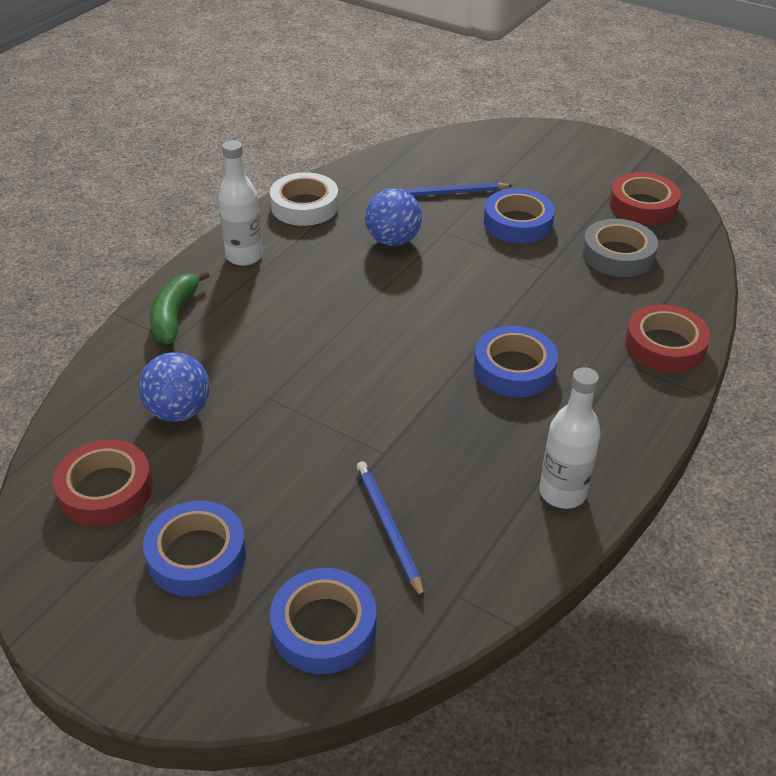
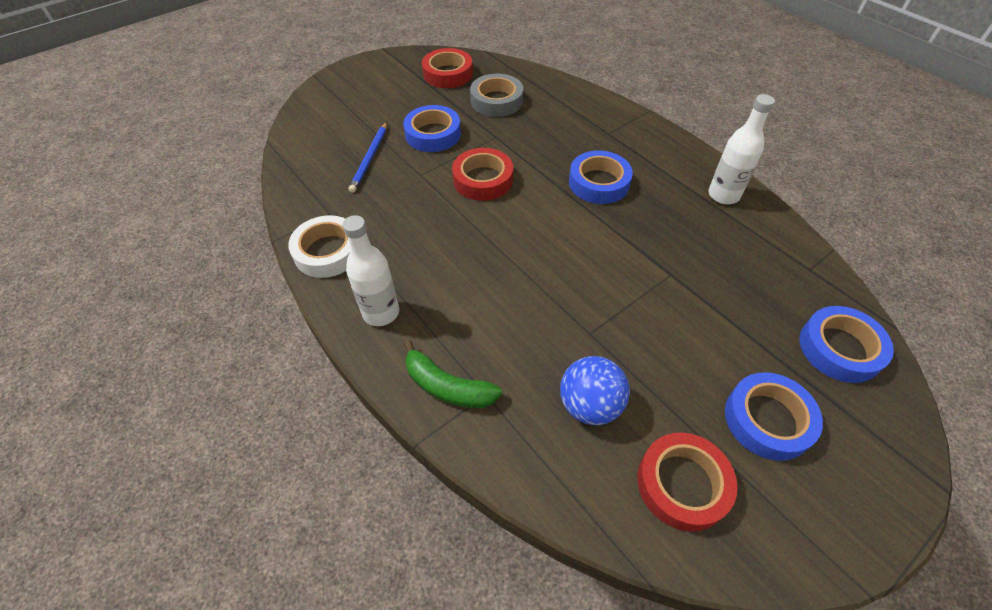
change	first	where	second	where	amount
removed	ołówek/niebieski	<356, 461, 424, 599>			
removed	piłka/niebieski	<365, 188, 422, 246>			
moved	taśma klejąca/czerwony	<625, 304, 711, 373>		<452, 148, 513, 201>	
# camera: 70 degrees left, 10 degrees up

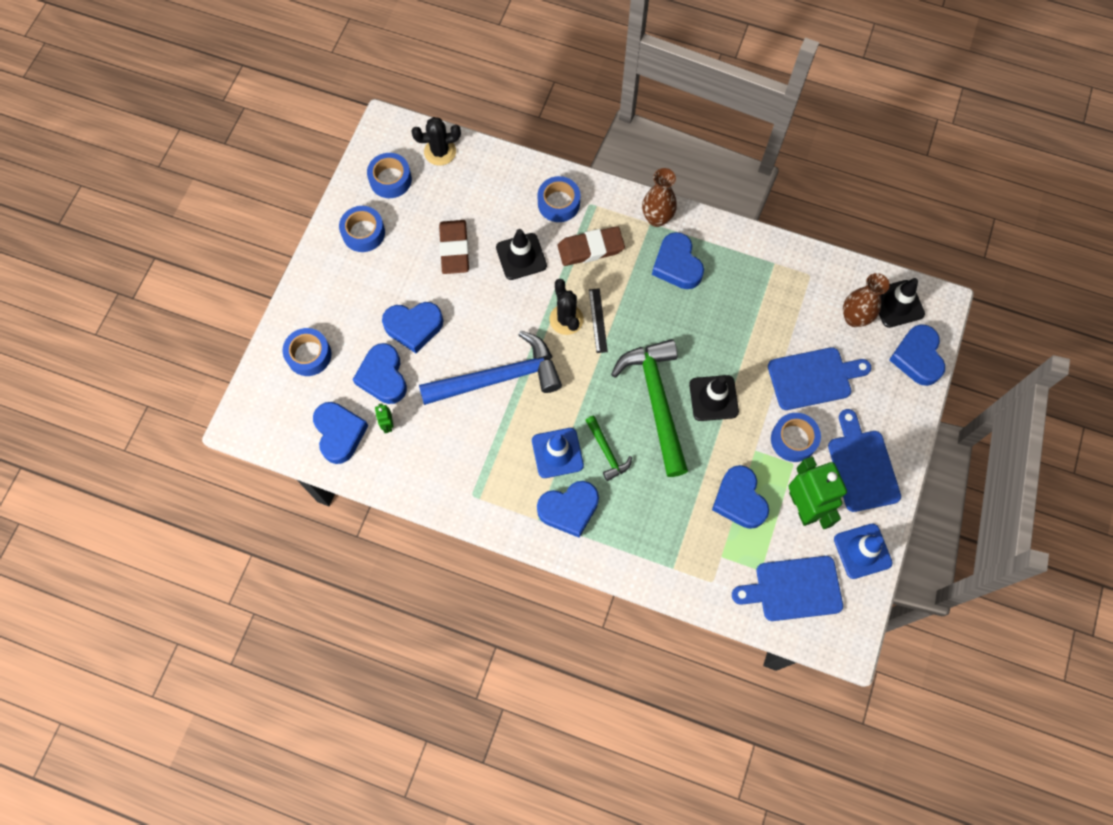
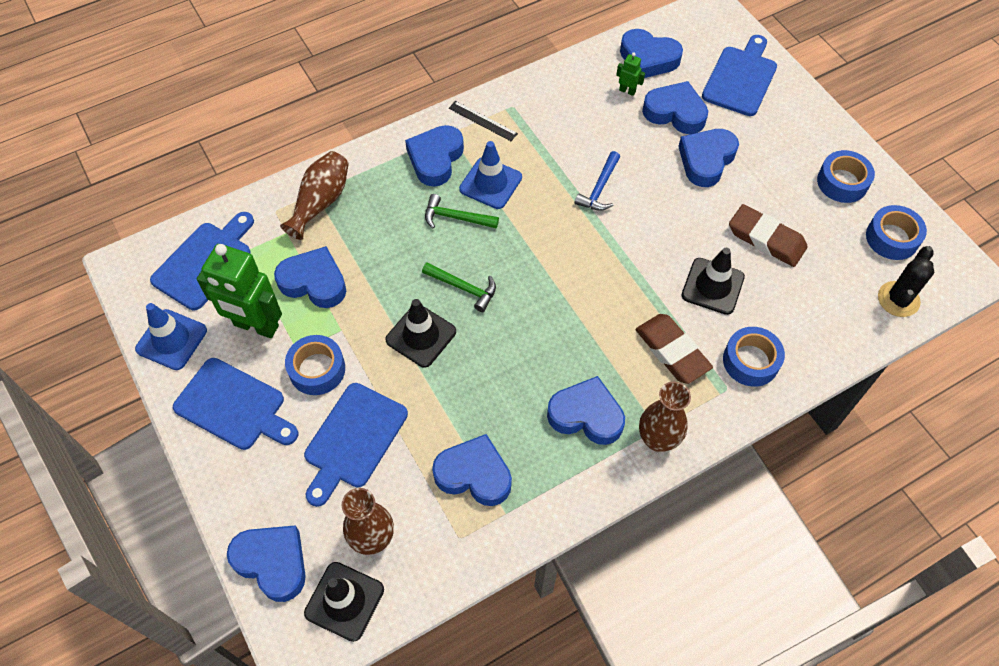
change	first	where	second	where	amount
removed	kaktus/czarny	<549, 279, 584, 335>			
added			wazon/brązowy	<280, 151, 349, 240>	
added			serce/niebieski	<432, 434, 512, 506>	
moved	linijka/czarny	<589, 288, 608, 353>		<449, 101, 518, 141>	
replaced	taśma klejąca/niebieski	<282, 328, 332, 376>	deska do krojenia/niebieski	<702, 35, 777, 116>	
turned	gumka do mazania/brązowy	<558, 226, 625, 266>		<636, 314, 713, 384>	60 degrees counterclockwise
resized	młotek/niebieski	<419, 331, 562, 405>		<575, 151, 620, 211>	x0.48
resized	młotek/zielony	<611, 339, 688, 477>		<422, 262, 496, 312>	x0.48
# camera: 130 degrees right, 10 degrees down

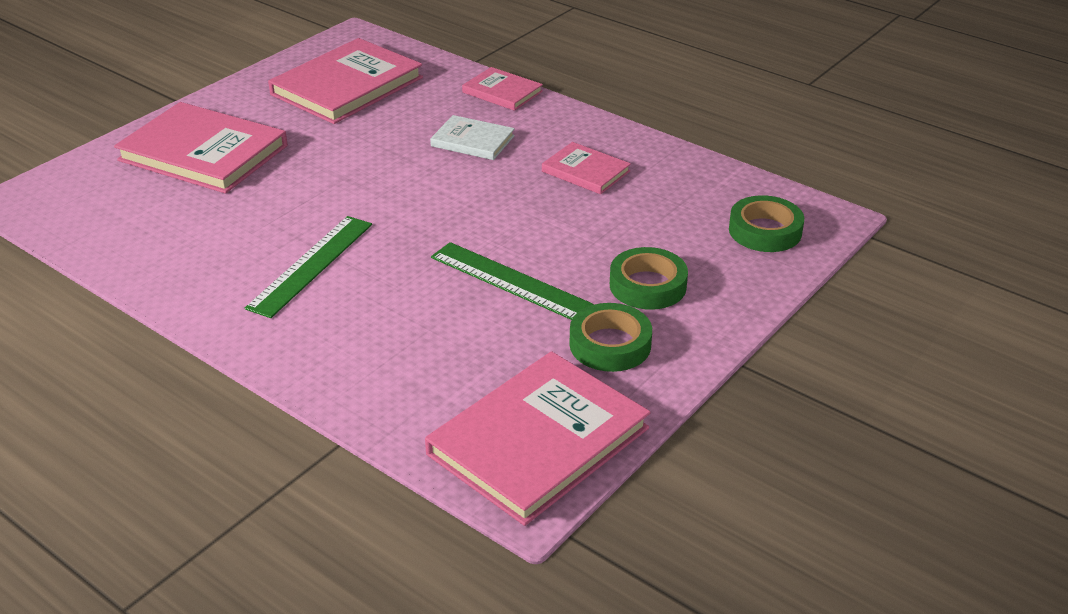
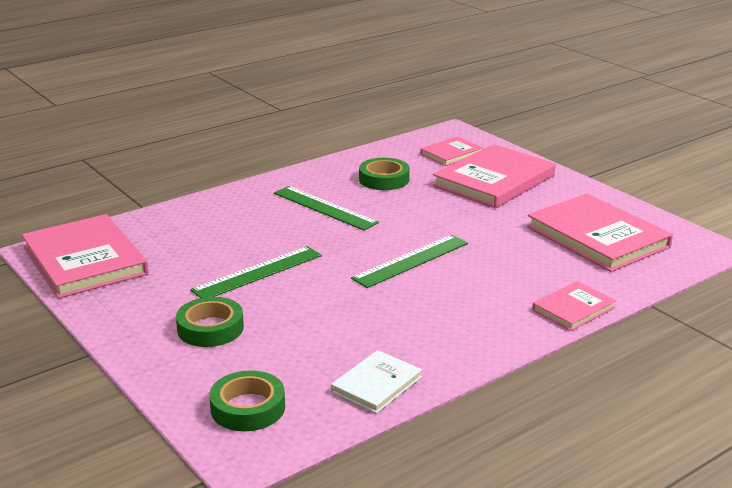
change	first	where	second	where	amount
added			linijka/zielony	<351, 235, 468, 288>	
moved	książka/biały	<430, 115, 515, 160>		<331, 350, 422, 414>	
moved	książka/różowy	<542, 142, 631, 194>		<421, 136, 483, 166>	
moved	taśma klejąca/zielony	<569, 303, 652, 372>		<359, 158, 410, 190>	
# camera: 105 degrees right, 10 degrees down

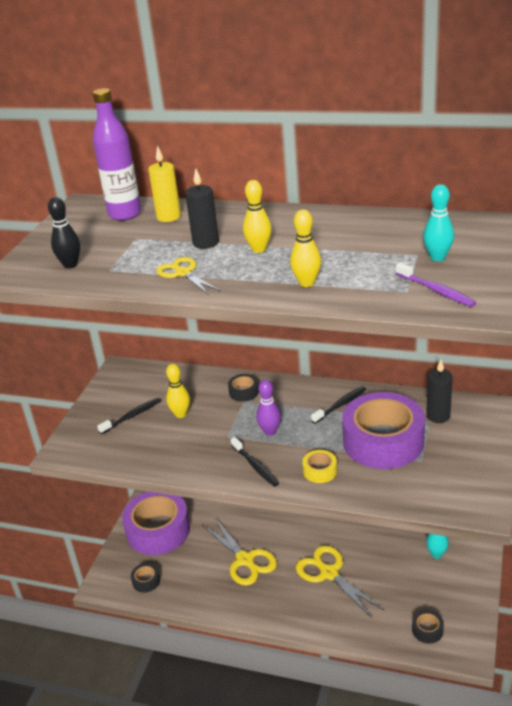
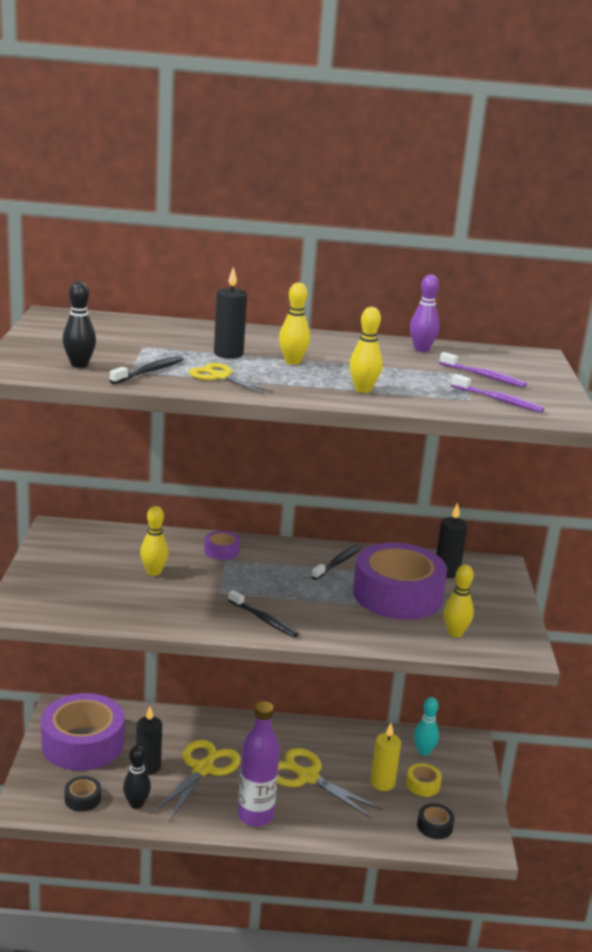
change	first	where	second	where	amount
added			kręgiel/czarny	<123, 745, 151, 809>	
added			świeca/czarny	<136, 706, 162, 775>	
added			kręgiel/żółty	<444, 565, 474, 637>	
moved	butelka/fioletowy	<93, 88, 141, 221>		<238, 701, 280, 826>	
moved	szczoteczka do zębów/czarny	<97, 398, 161, 434>		<109, 356, 184, 384>	
moved	świeca/żółty	<148, 145, 181, 222>		<370, 723, 401, 791>	
moved	kręgiel/fioletowy	<256, 380, 281, 436>		<410, 275, 440, 352>	
moved	taśma klejąca/żółty	<302, 450, 337, 483>		<406, 763, 442, 797>	
replaced	kręgiel/turkusowy	<423, 184, 454, 261>	szczoteczka do zębów/fioletowy	<439, 352, 527, 388>	
recoloured	taśma klejąca/czarny	<228, 374, 259, 402>	taśma klejąca/fioletowy	<204, 531, 240, 560>	
turned	nożyczki/żółty	<203, 518, 277, 586>		<152, 740, 241, 822>	105 degrees counterclockwise
# camera: 20 degrees left, 10 degrees down

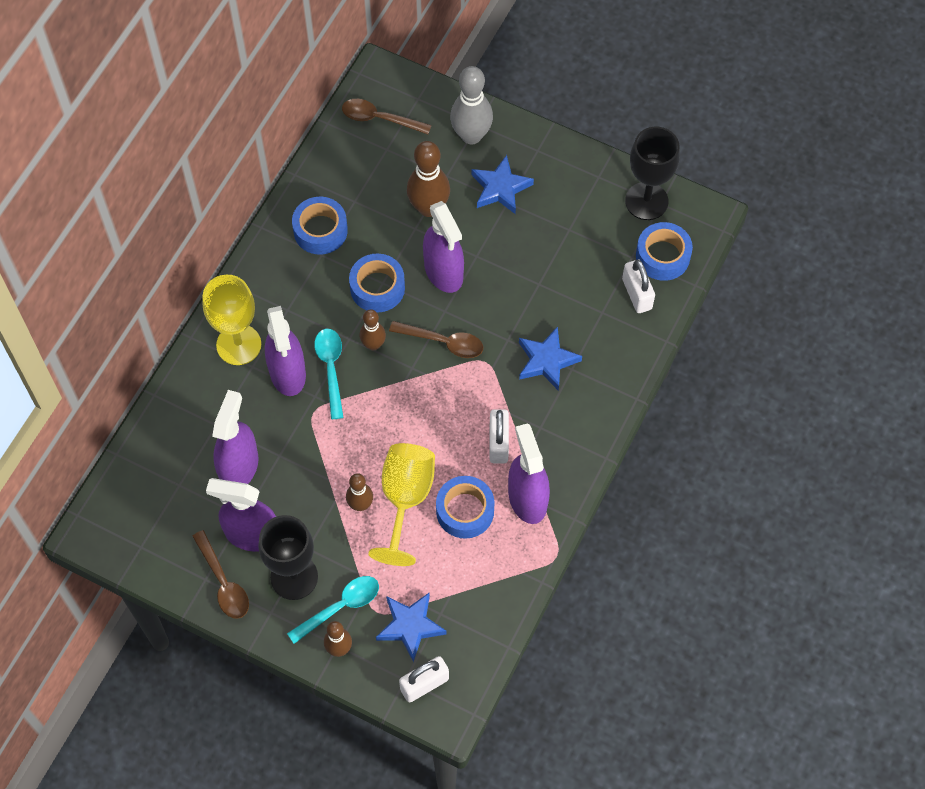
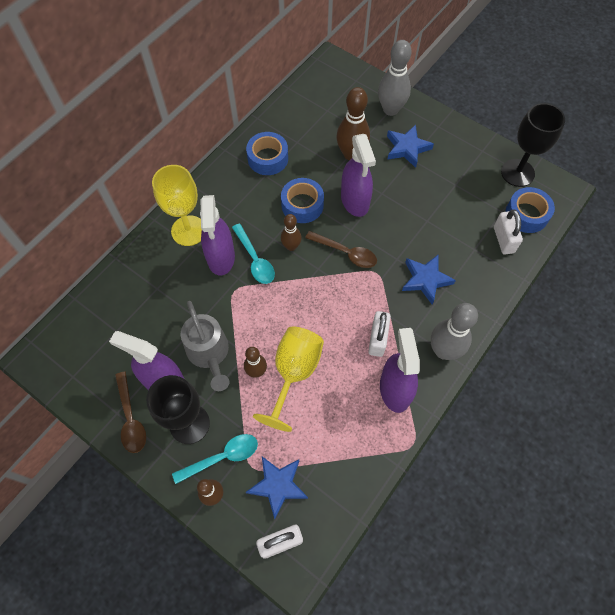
change	first	where	second	where	amount
removed	spryskiwacz/fioletowy	<212, 390, 259, 484>			
removed	łyżka/brązowy	<342, 99, 431, 134>			
removed	taśma klejąca/niebieski	<436, 476, 495, 539>			
added			konewka/szary	<181, 301, 230, 391>	
added			kręgiel/szary	<431, 303, 478, 360>	
turned	łyżka/turkusowy	<314, 329, 344, 419>		<232, 224, 275, 284>	150 degrees clockwise
# camera: 10 degrees right, 0 degrees up

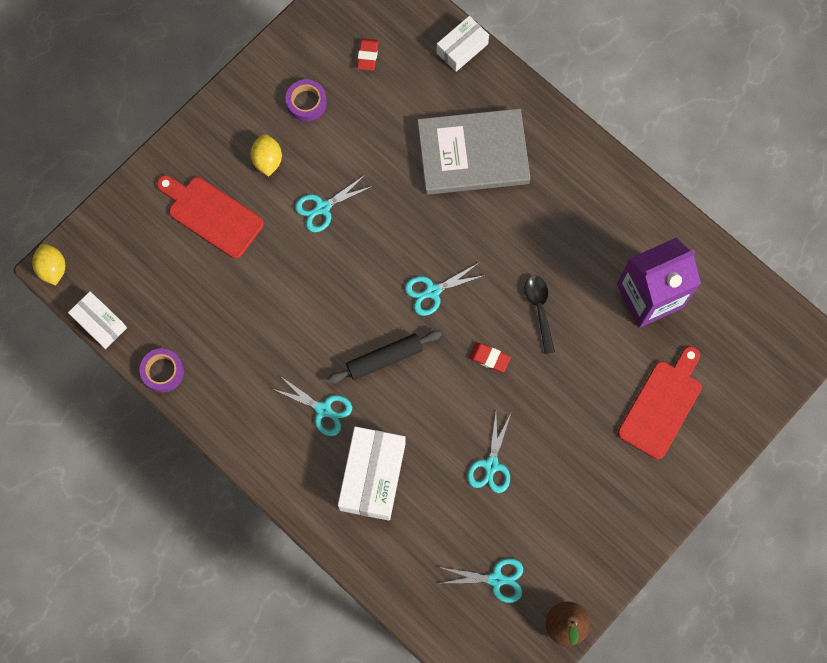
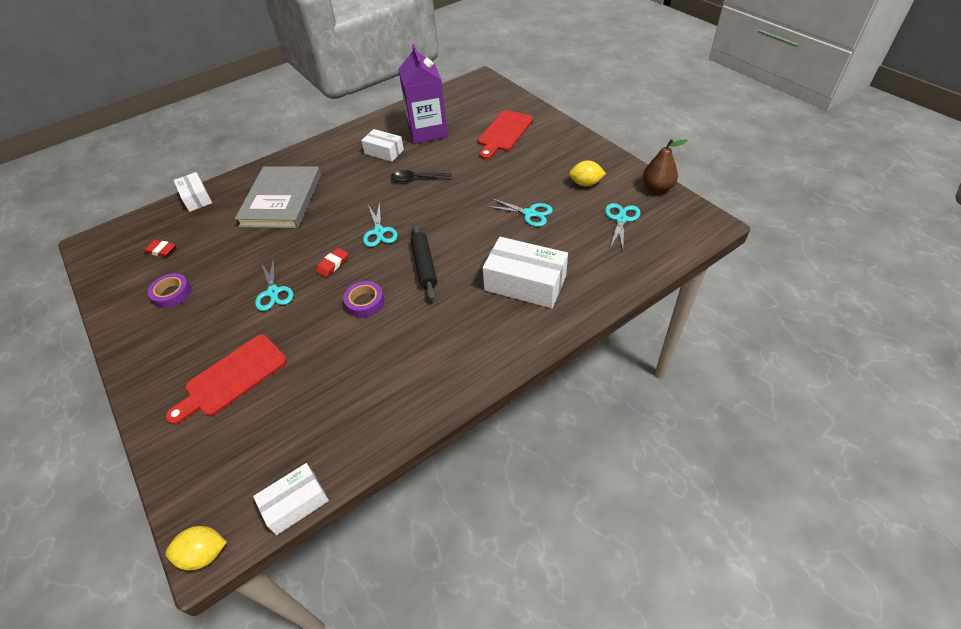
change	first	where	second	where	amount
removed	nożyczki/turkusowy	<273, 376, 352, 436>			
added			pudełko/biały	<361, 129, 404, 162>	
moved	taśma klejąca/fioletowy	<139, 348, 184, 392>		<343, 281, 384, 318>	
moved	cytryna/żółty	<250, 134, 282, 177>		<569, 160, 606, 187>	
moved	gumka do mazania/czerwony	<469, 343, 511, 372>		<316, 248, 348, 277>	
turned	deska do krojenia/czerwony	<618, 346, 702, 459>		<478, 110, 533, 159>	105 degrees counterclockwise
# camera: 75 degrees left, 25 degrees down

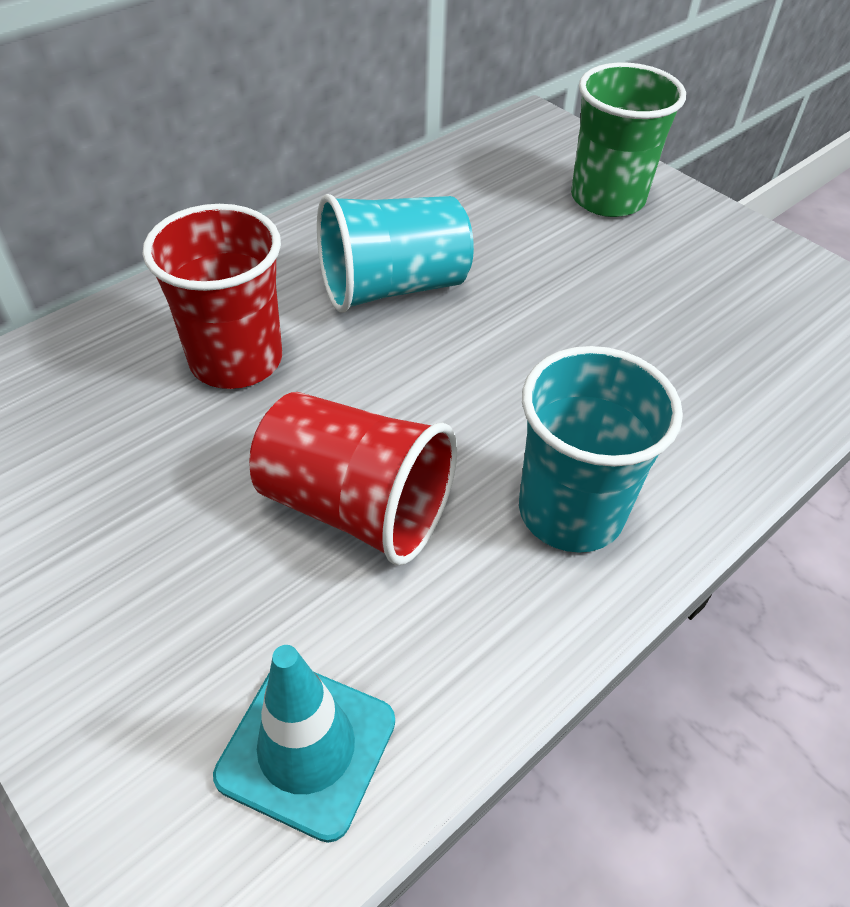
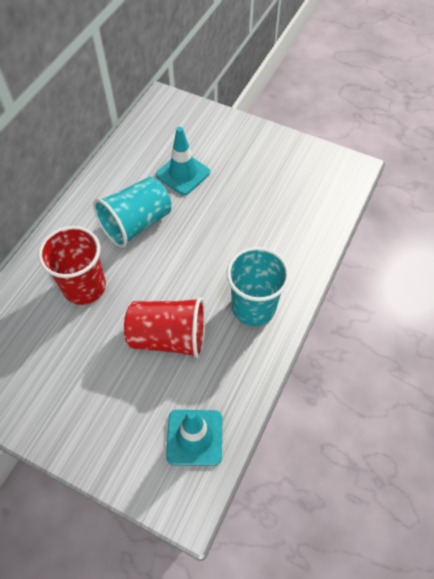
change	first	where	second	where	amount
removed	szklanka/zielony	<571, 62, 686, 217>			
added			pachołek/turkusowy	<156, 127, 210, 195>	
# camera: 20 degrees left, 10 degrees up

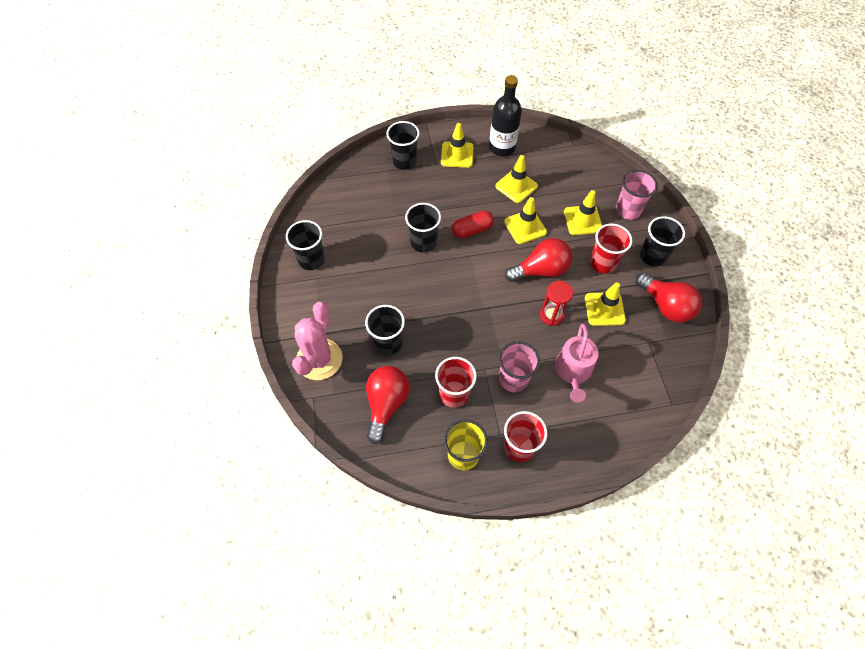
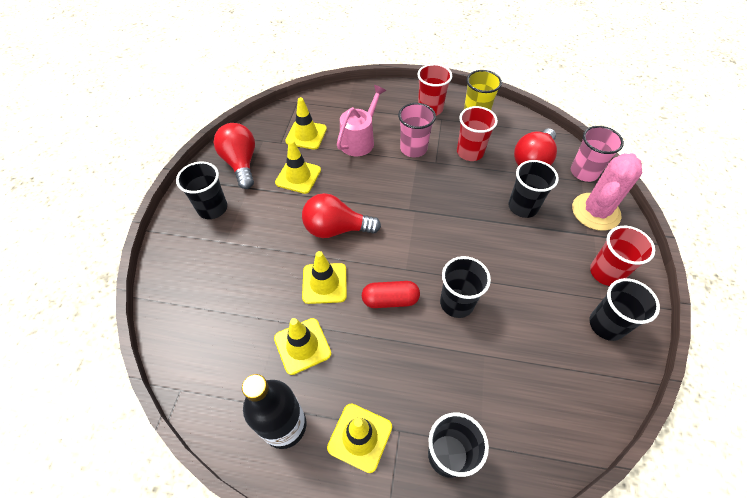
change	first	where	second	where	amount
removed	klepsydra/czerwony	<540, 281, 573, 326>			
moved	pachołek/żółty	<564, 190, 602, 235>		<285, 97, 327, 150>	
moved	szklanka/czerwony	<590, 224, 632, 274>		<590, 226, 655, 286>	
moved	szklanka/różowy	<616, 170, 658, 219>		<571, 126, 624, 182>	
# camera: 160 degrees left, 5 degrees down

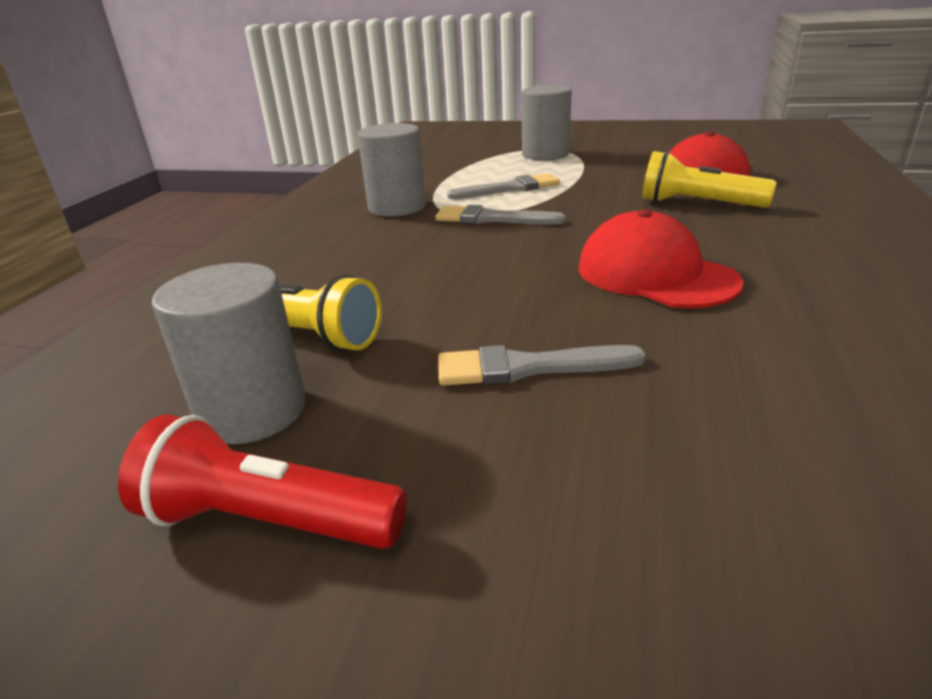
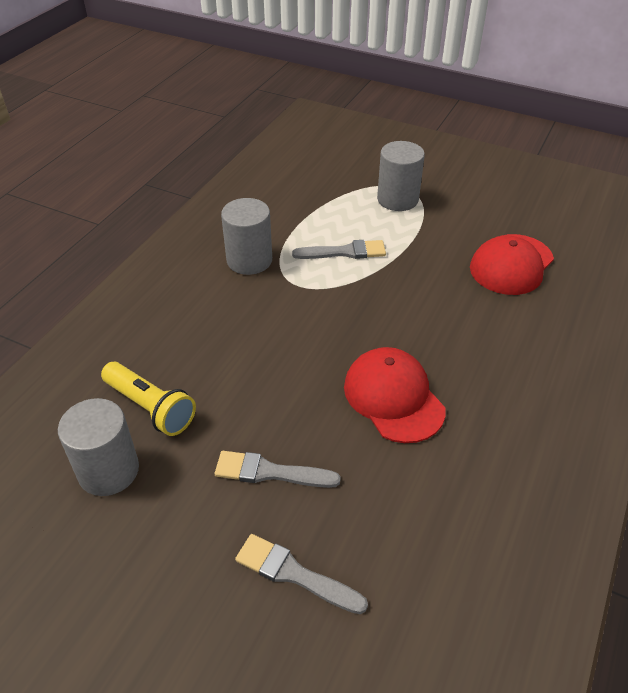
change	first	where	second	where	amount
removed	latarka/czerwony	<118, 414, 407, 549>			
removed	latarka/żółty	<642, 151, 776, 208>			
moved	pędzel/szary	<435, 205, 566, 225>		<235, 534, 368, 614>	
# camera: 10 degrees right, 15 degrees up

